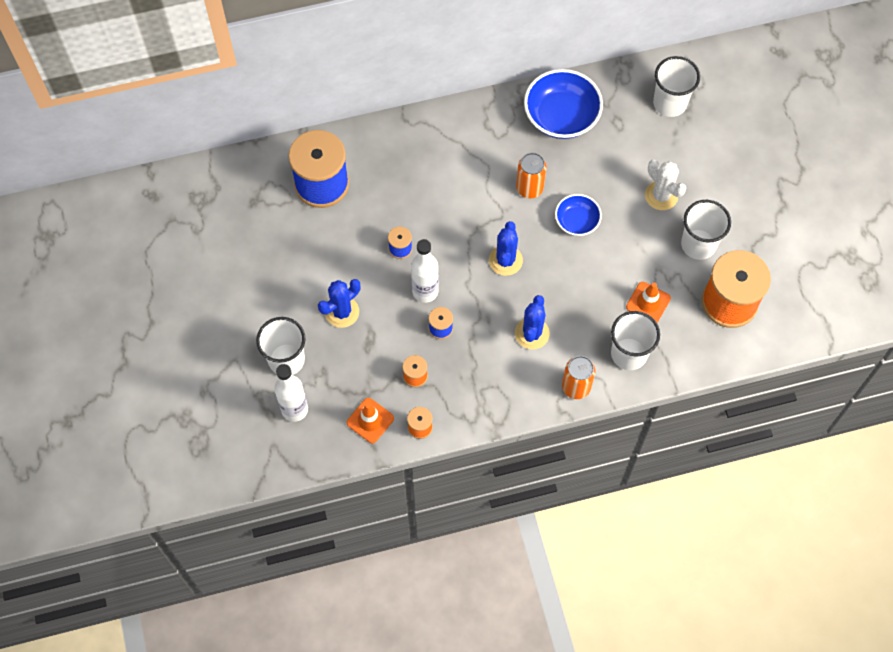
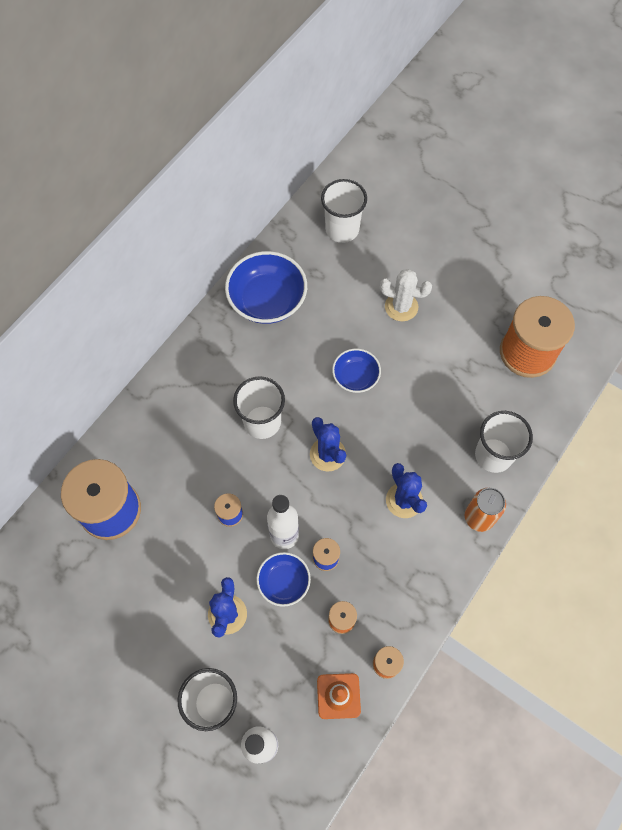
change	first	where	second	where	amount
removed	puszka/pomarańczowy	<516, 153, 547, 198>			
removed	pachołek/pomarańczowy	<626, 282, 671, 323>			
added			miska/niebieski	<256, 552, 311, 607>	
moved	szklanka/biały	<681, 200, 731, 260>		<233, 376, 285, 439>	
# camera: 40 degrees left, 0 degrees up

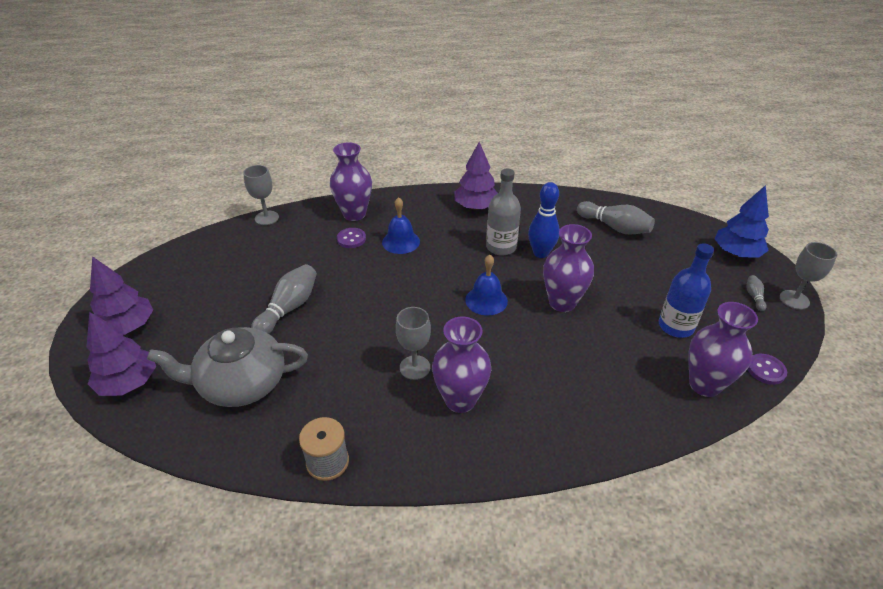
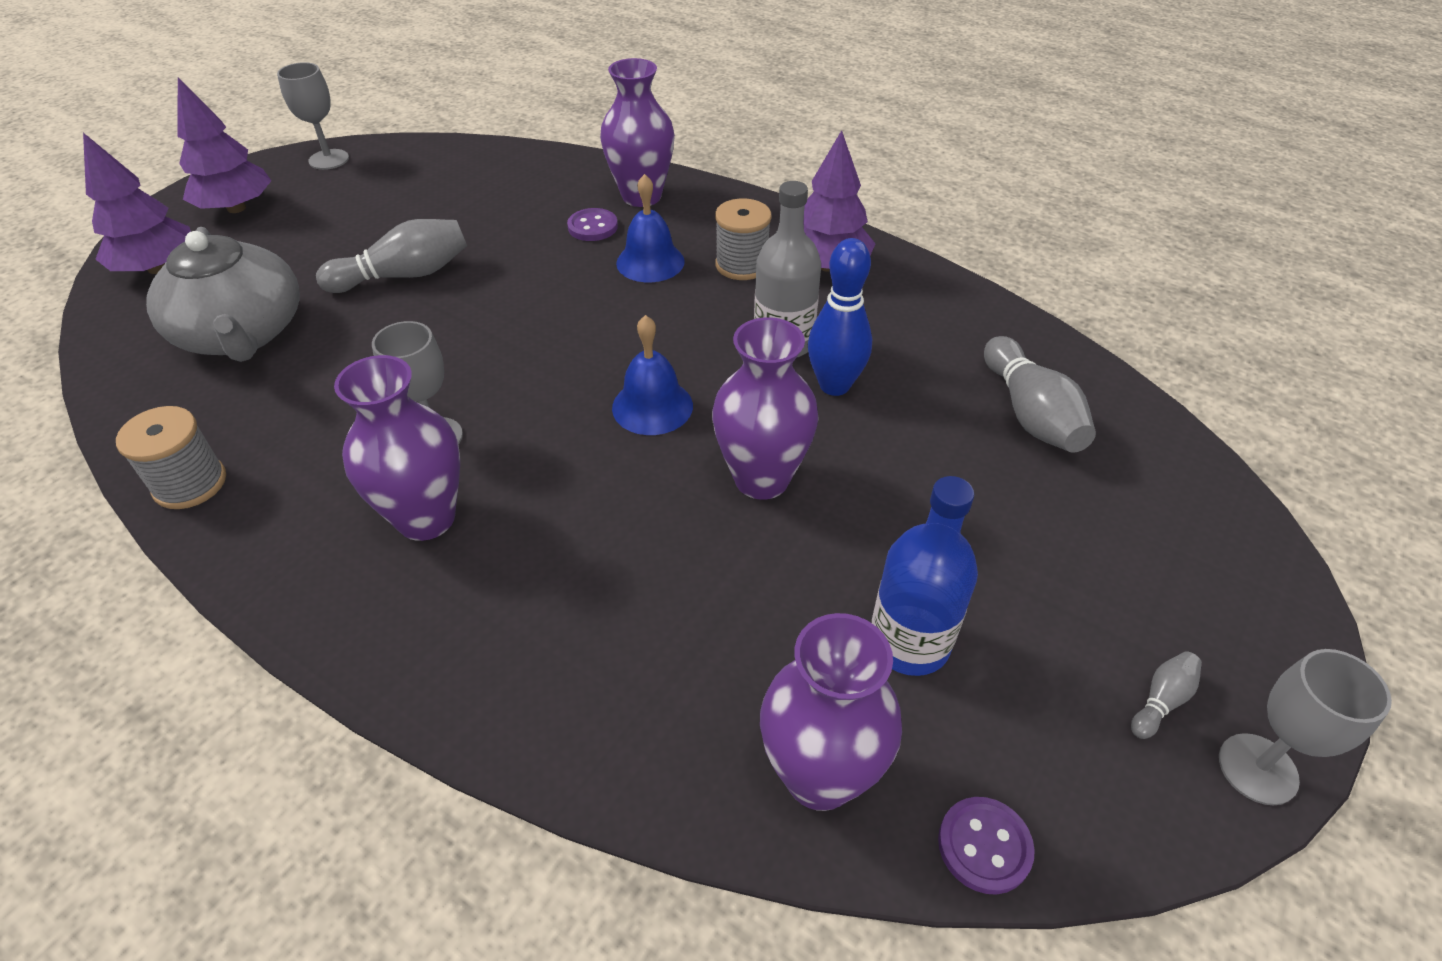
change	first	where	second	where	amount
removed	drzewko/niebieski	<715, 185, 769, 258>			
added			szpulka/szary	<715, 199, 772, 280>	
moved	kielich/szary	<243, 165, 279, 225>		<277, 62, 349, 170>	
turned	imbryk/szary	<147, 327, 308, 407>		<146, 227, 300, 362>	150 degrees counterclockwise
# camera: 40 degrees right, 5 degrees up

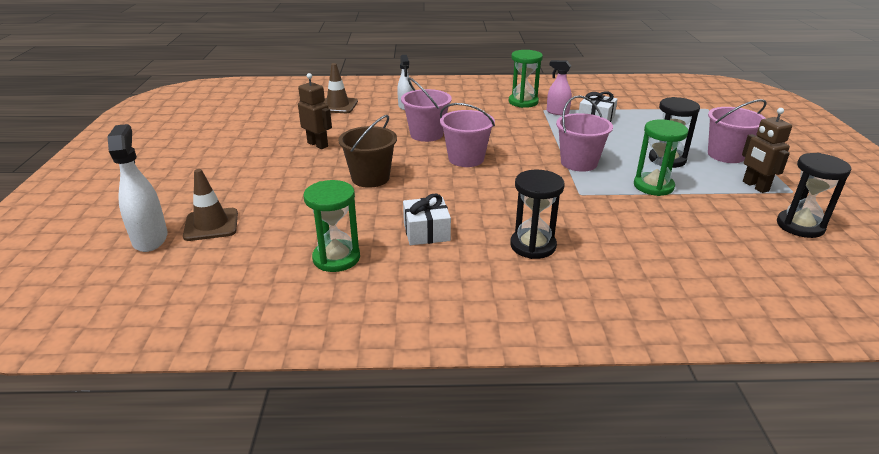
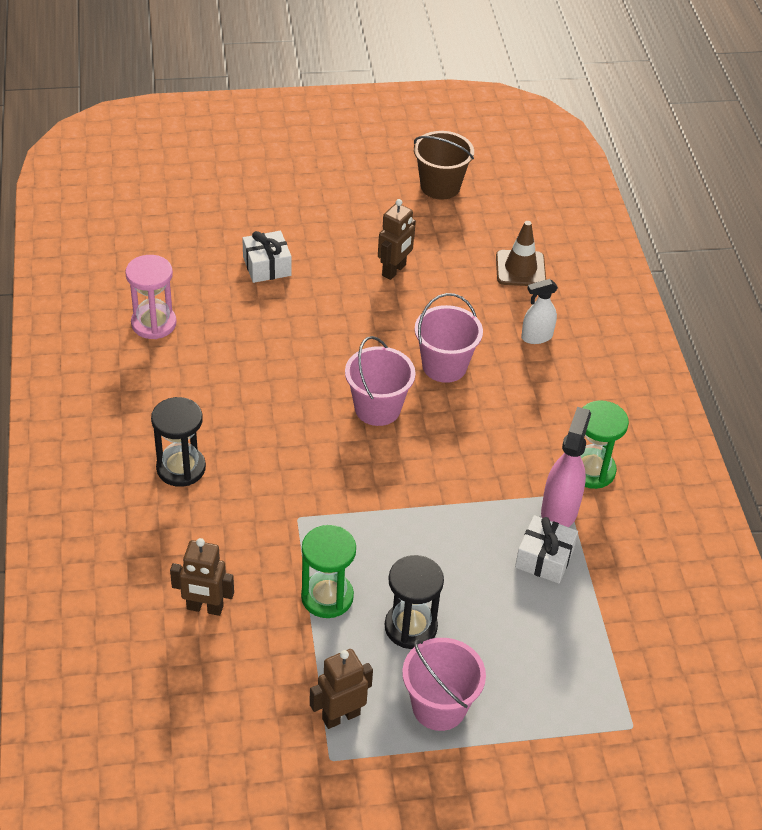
change	first	where	second	where	amount
removed	spryskiwacz/biały	<107, 124, 168, 252>			
removed	pachołek/brązowy	<183, 169, 238, 241>			
removed	wiadro/różowy	<556, 95, 613, 172>			
removed	klepsydra/czarny	<777, 153, 851, 238>			
added			robot/brązowy	<170, 538, 234, 616>	
moved	wiadro/brązowy	<338, 115, 397, 188>		<414, 131, 474, 200>	
moved	prezent/biały	<403, 194, 451, 245>		<242, 231, 292, 283>	
recoloured	klepsydra/zielony	<304, 180, 360, 272>	klepsydra/różowy	<125, 255, 177, 339>	
resized	spryskiwacz/różowy	<547, 60, 572, 115>		<541, 407, 591, 527>	x1.52
# camera: 80 degrees right, 15 degrees up

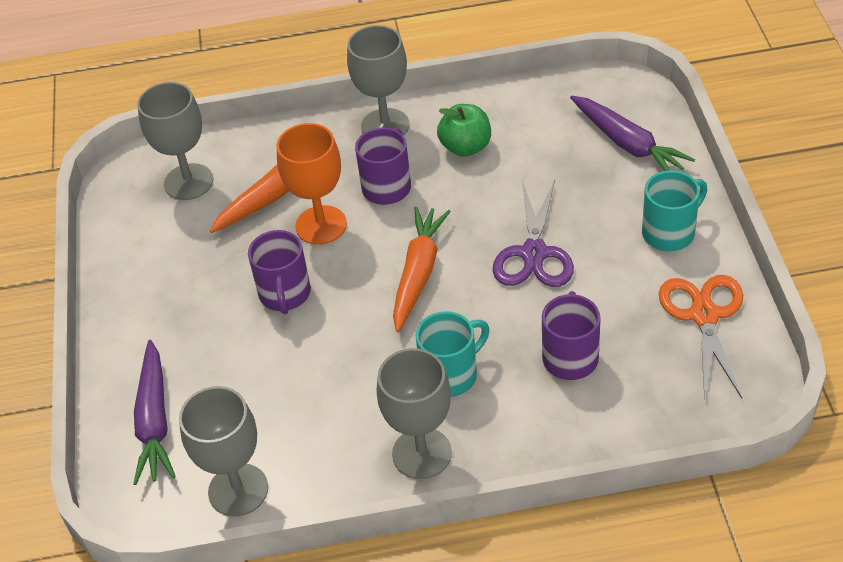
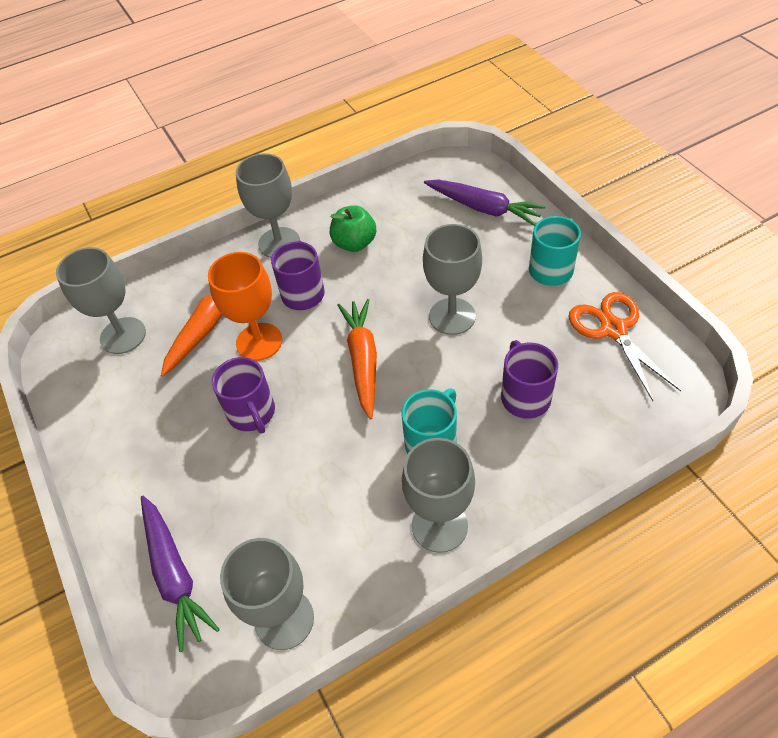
change	first	where	second	where	amount
replaced	nożyczki/fioletowy	<493, 180, 574, 287>	kielich/szary	<423, 224, 482, 335>	
# camera: 20 degrees left, 5 degrees up

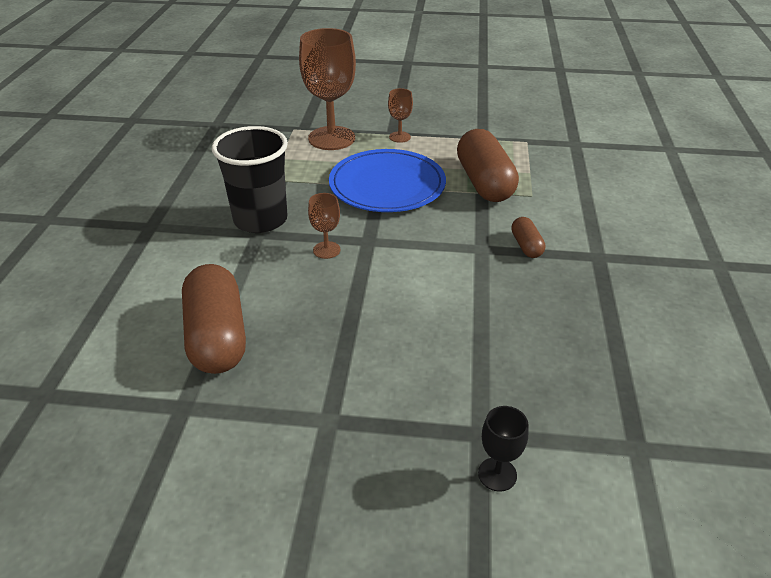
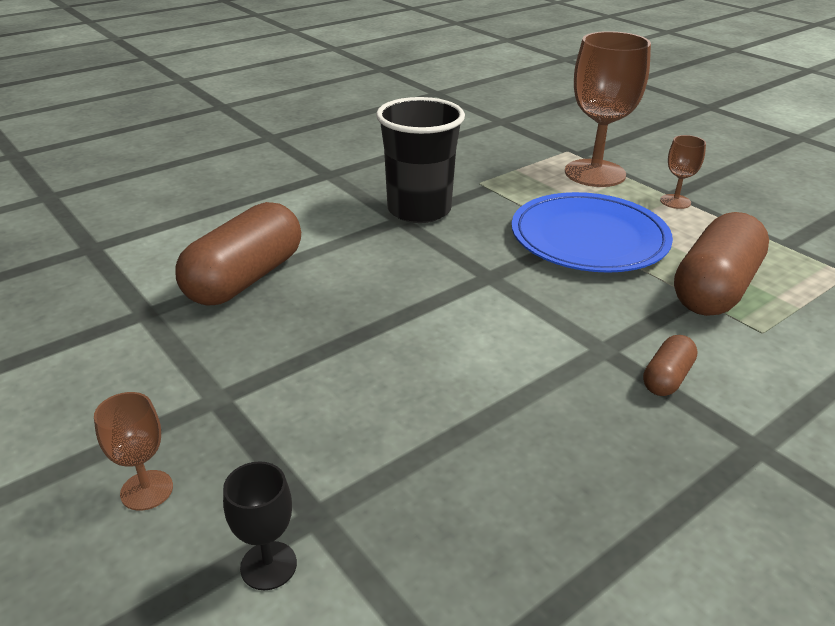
change	first	where	second	where	amount
moved	kielich/brązowy	<308, 193, 341, 259>		<94, 392, 173, 511>	
# camera: 45 degrees right, 5 degrees down

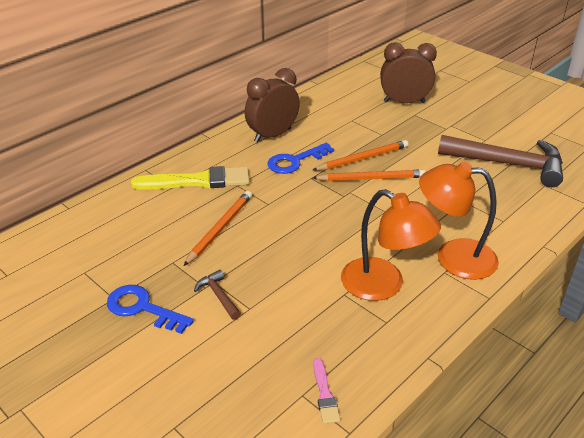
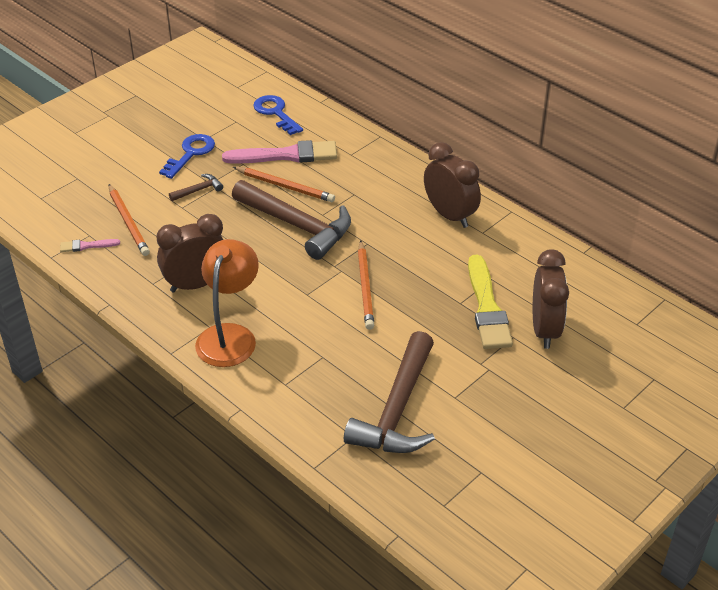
change	first	where	second	where	amount
added			pędzel/różowy	<222, 140, 337, 164>	
added			młotek/brązowy	<232, 180, 351, 260>	
moved	pędzel/żółty	<131, 166, 250, 190>		<468, 254, 513, 349>	
moved	klucz/niebieski	<267, 143, 334, 174>		<253, 95, 303, 135>	
moved	ołówek/pomarańczowy	<313, 140, 408, 171>		<109, 184, 150, 256>	
replaced	lampka/pomarańczowy	<341, 189, 441, 301>	budzik/brązowy	<156, 214, 223, 293>	
# camera: 90 degrees right, 5 degrees up

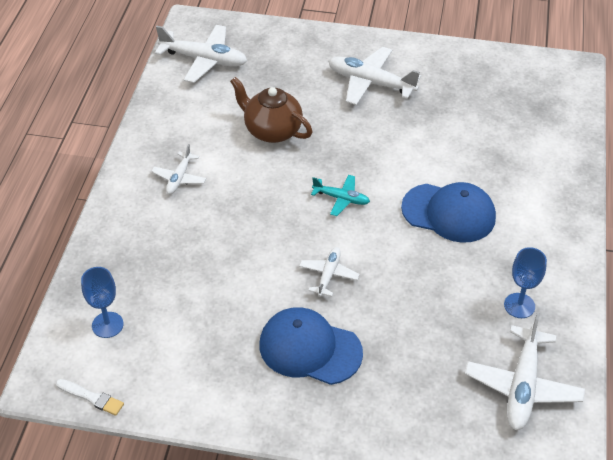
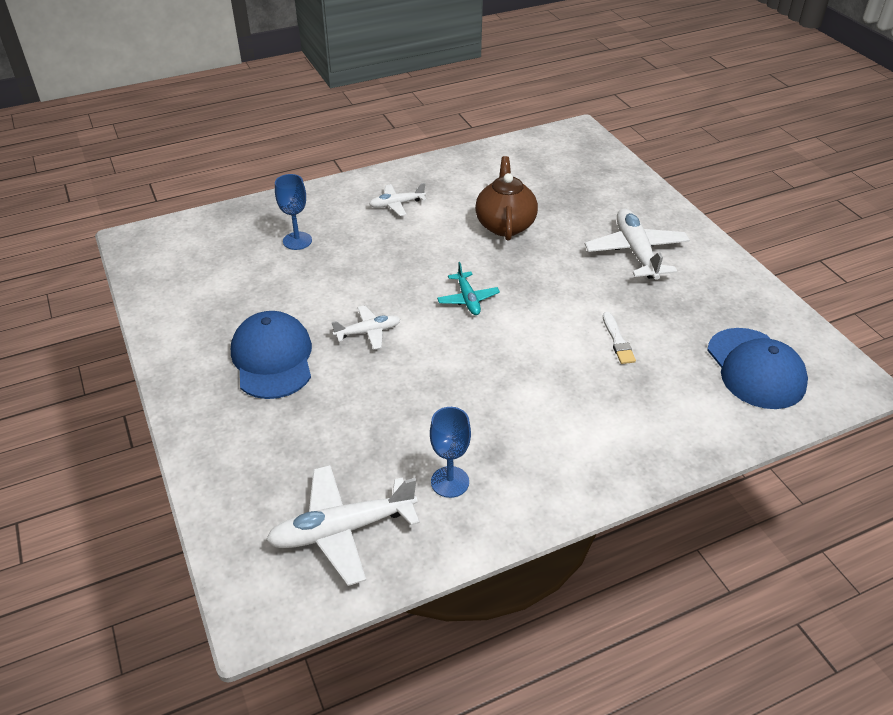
change	first	where	second	where	amount
removed	samolot/biały	<155, 25, 247, 83>			
moved	pędzel/biały	<56, 379, 124, 416>		<603, 312, 636, 364>	
moved	kielich/niebieski	<81, 267, 123, 338>		<275, 174, 312, 250>	
moved	czapka/niebieski	<401, 182, 496, 243>		<707, 328, 808, 409>	
# camera: 55 degrees right, 5 degrees down

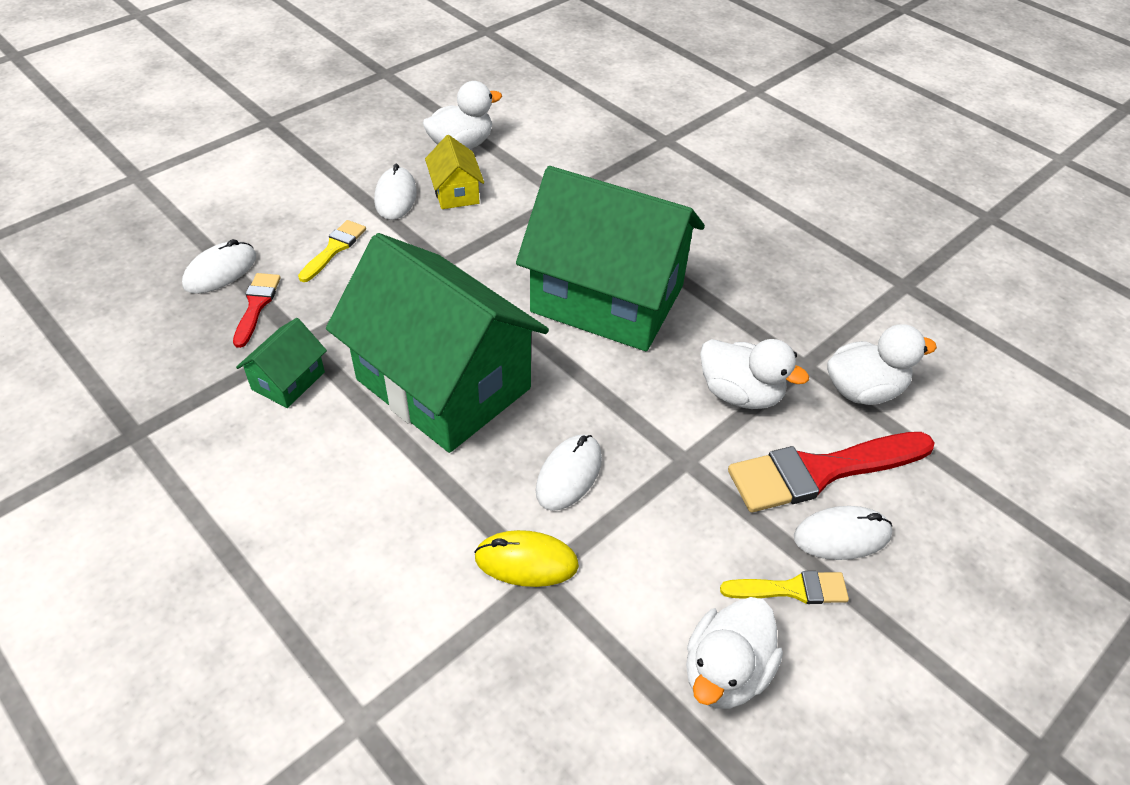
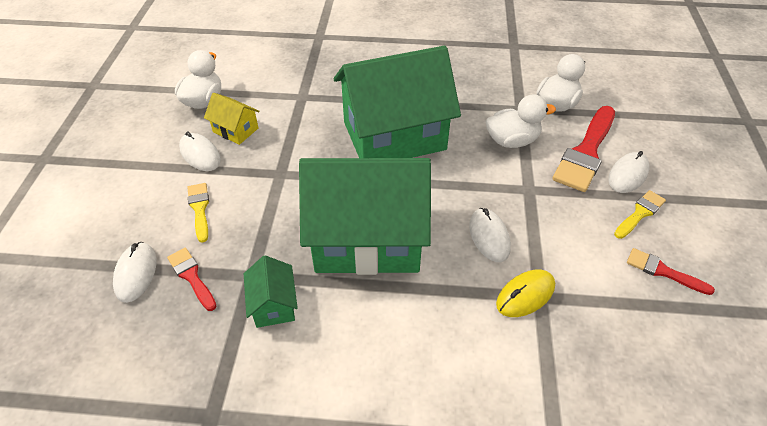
change	first	where	second	where	amount
replaced	kaczka/biały	<686, 597, 783, 709>	pędzel/czerwony	<627, 248, 715, 295>	
# camera: 40 degrees left, 0 degrees up

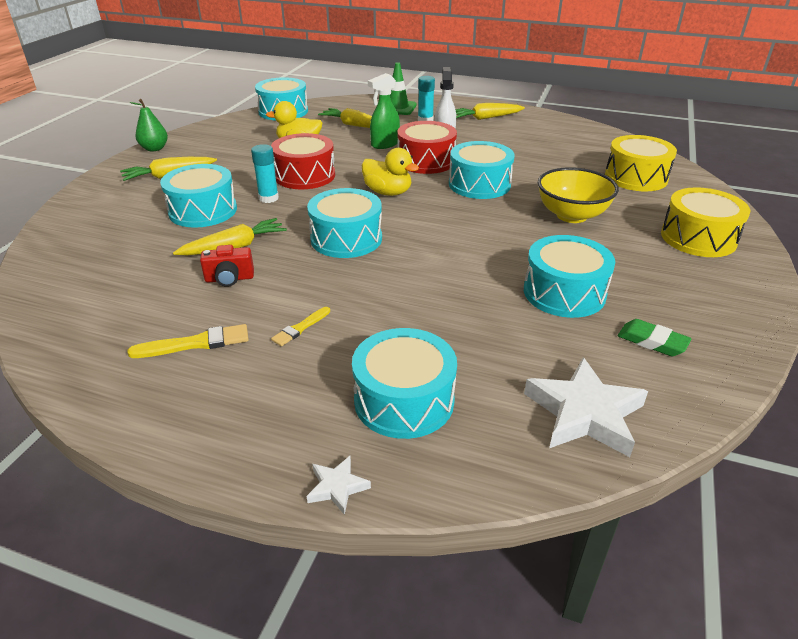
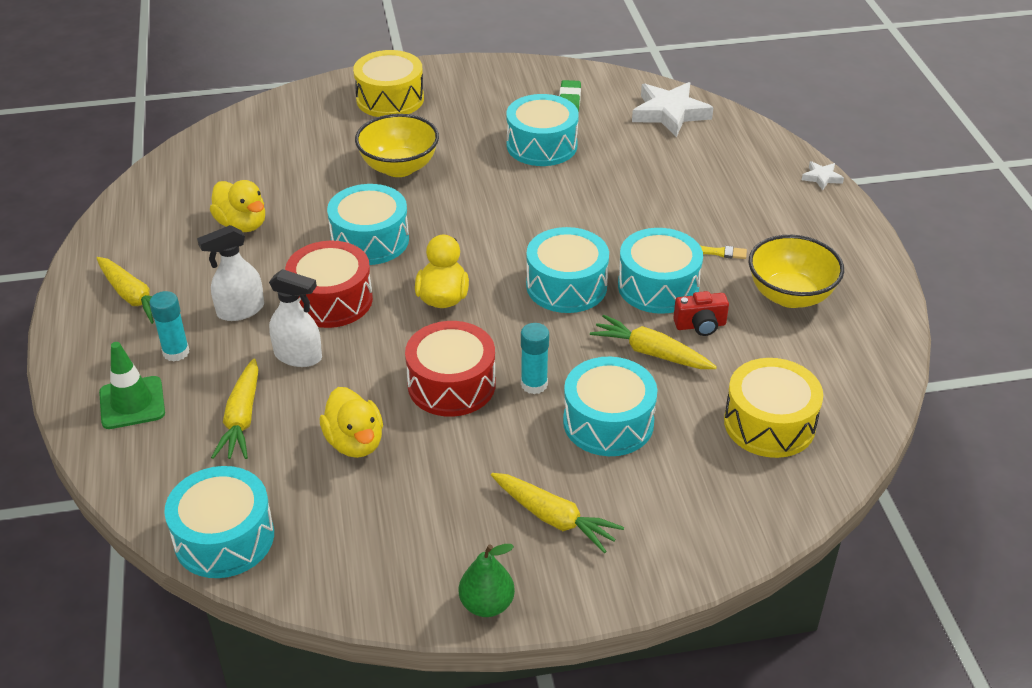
change	first	where	second	where	amount
added			kaczka/żółty	<210, 180, 265, 232>	
moved	bęben/turkusowy	<352, 328, 457, 439>		<618, 228, 703, 314>	
moved	bęben/żółty	<605, 135, 677, 191>		<724, 358, 823, 458>	
replaced	pędzel/żółty	<127, 324, 249, 358>	miska/żółty	<749, 235, 844, 308>	
recoloured	spryskiwacz/zielony	<368, 73, 400, 149>	spryskiwacz/biały	<269, 269, 322, 367>	
turned	aparat fotograficzny/czerwony	<200, 245, 254, 287>		<673, 291, 729, 336>	120 degrees clockwise
# camera: 120 degrees left, 5 degrees up

